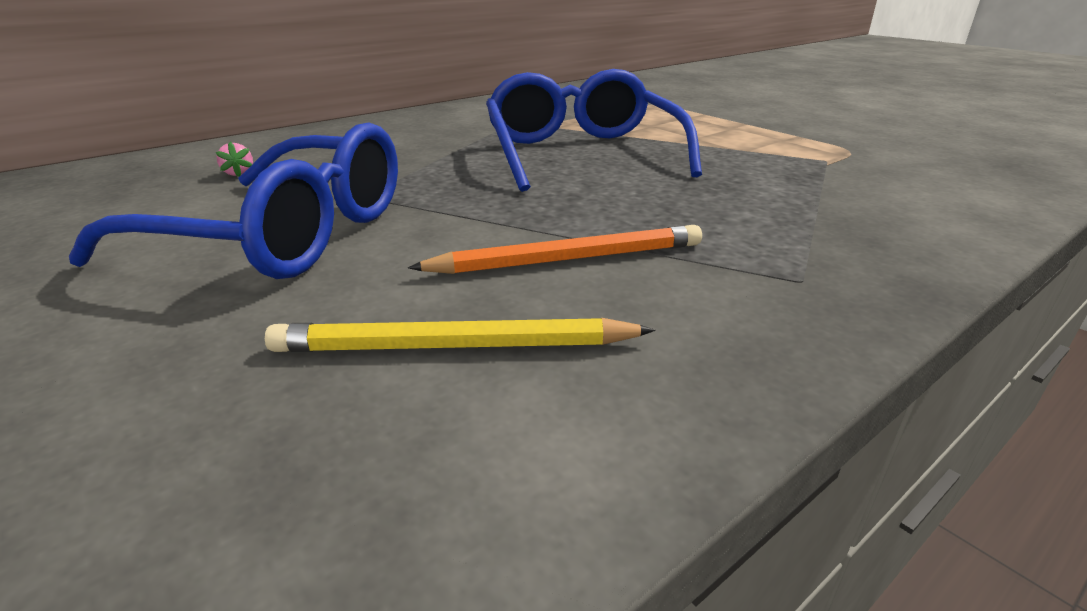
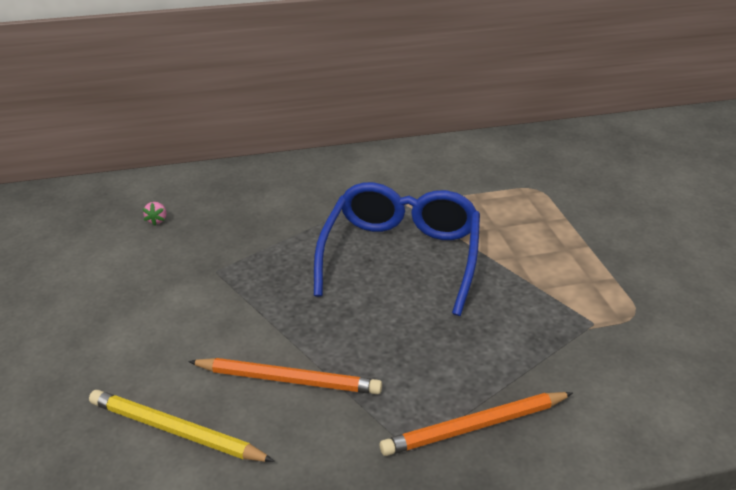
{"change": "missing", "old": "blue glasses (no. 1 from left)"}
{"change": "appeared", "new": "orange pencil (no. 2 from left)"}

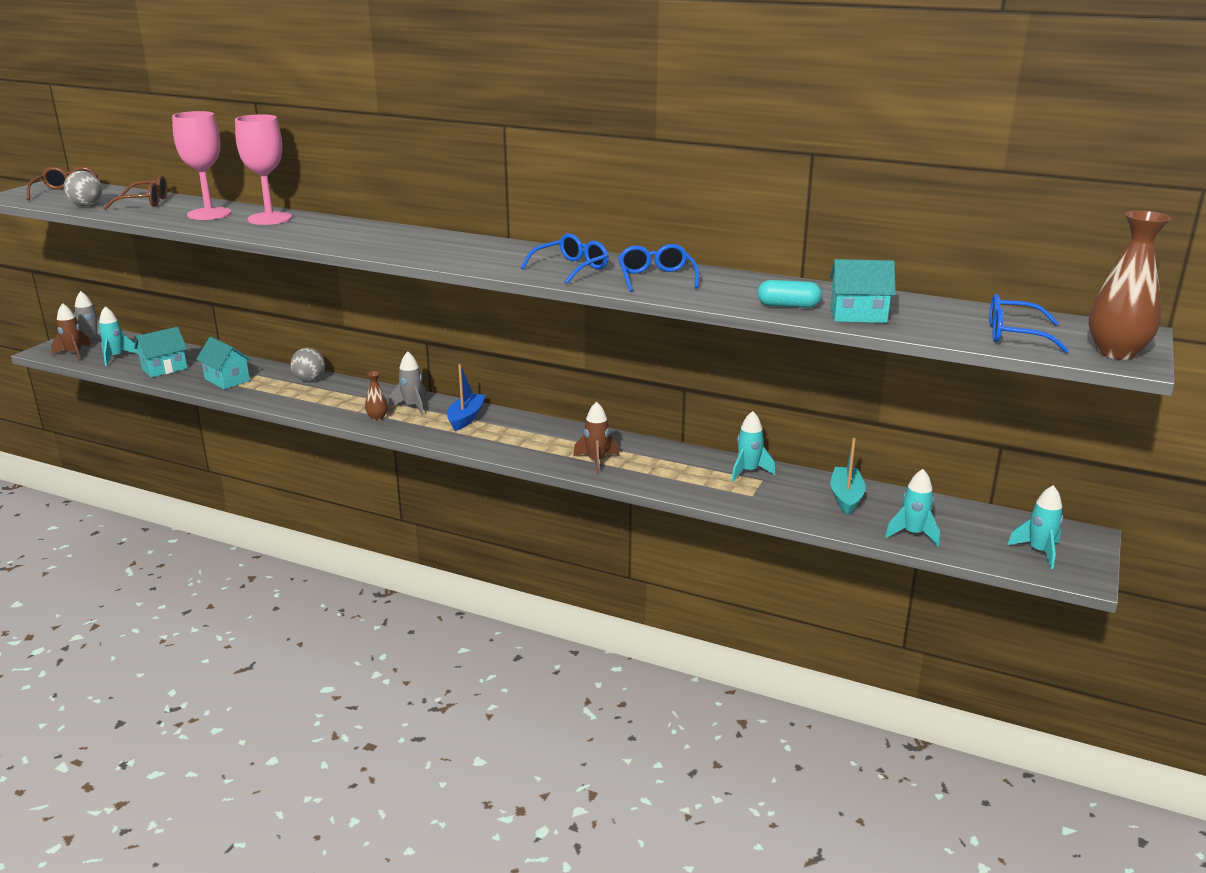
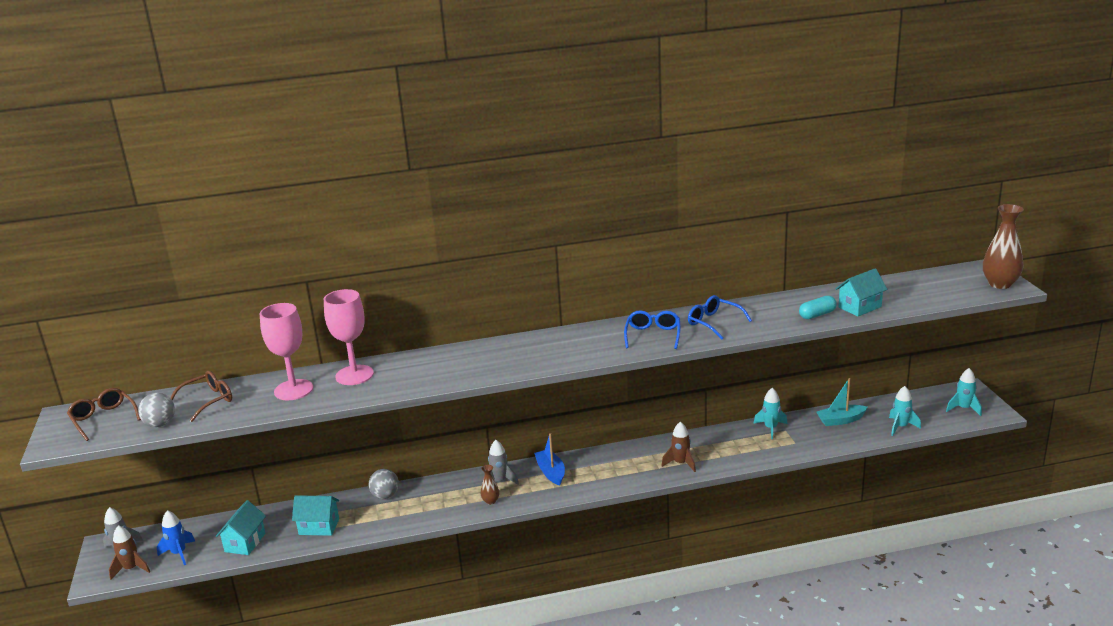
{"change": "missing", "old": "blue glasses (no. 3 from left)"}
{"change": "colour", "old": "turquoise rocket (no. 1 from left)", "new": "blue rocket"}
{"change": "spun", "old": "turquoise boat", "degrees": -75}

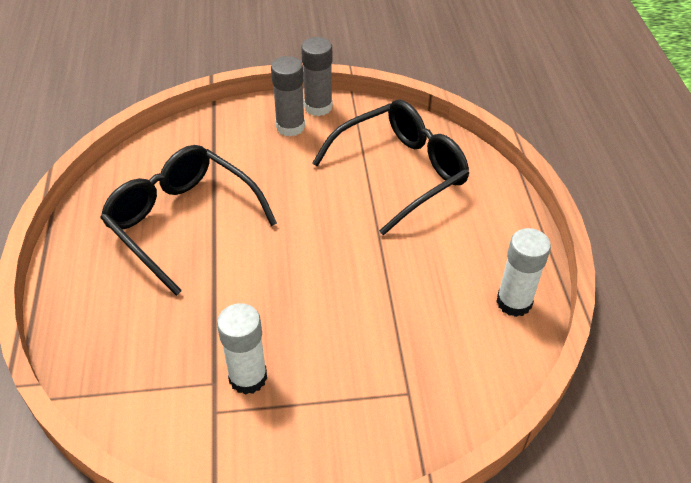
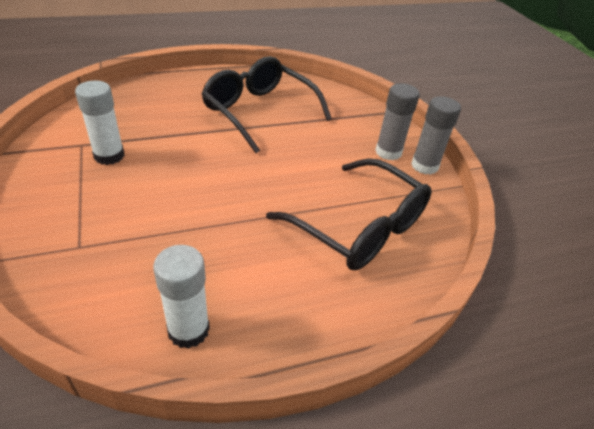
{"change": "spun", "old": "black glasses (no. 1 from left)", "degrees": -75}

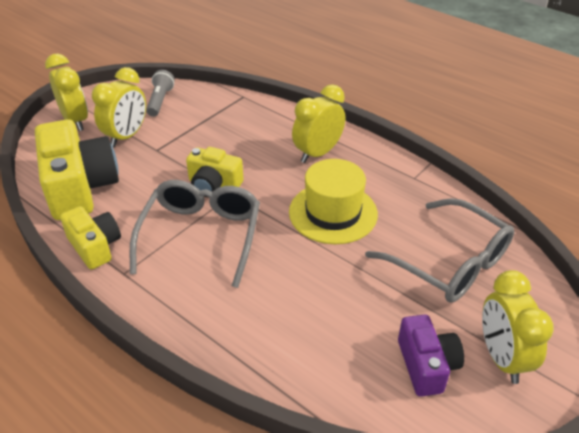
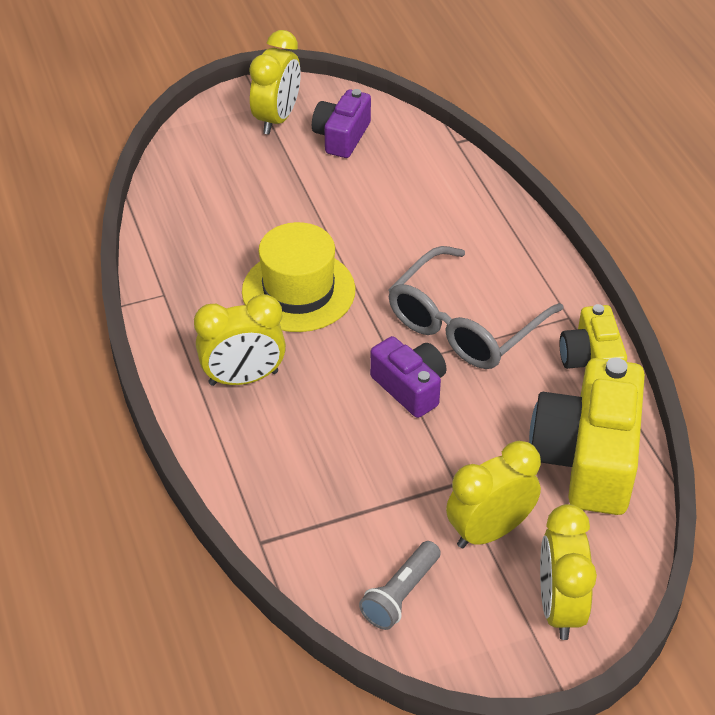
{"change": "colour", "old": "yellow camera (no. 3 from left)", "new": "purple camera (no. 2 from left)"}
{"change": "missing", "old": "grey glasses (no. 2 from left)"}

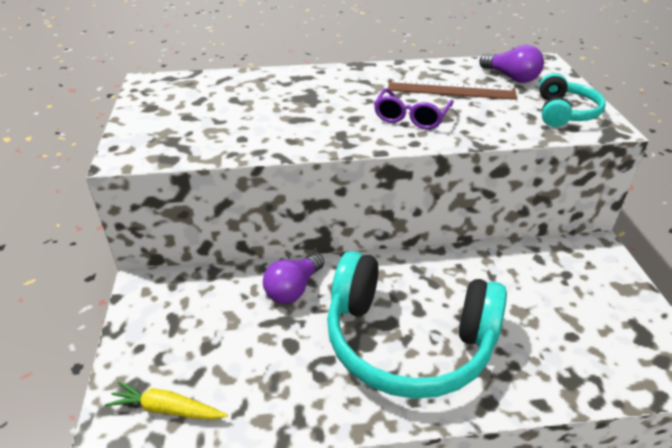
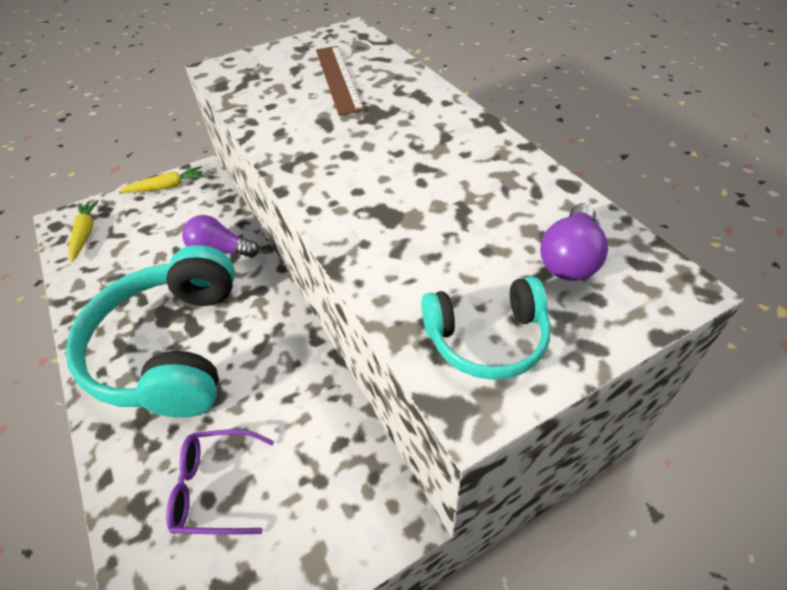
{"change": "relocated", "old": "brown ruler"}
{"change": "relocated", "old": "purple glasses"}
{"change": "appeared", "new": "yellow carrot (no. 2 from left)"}

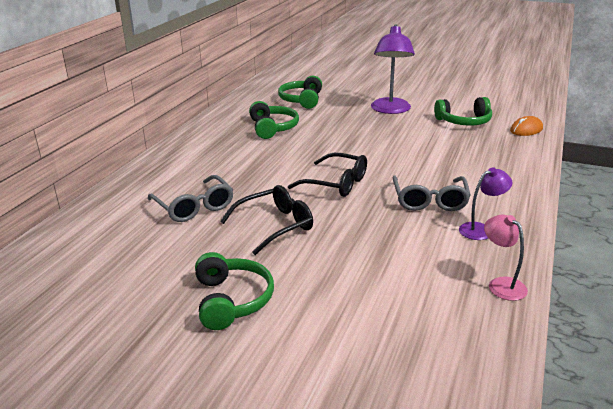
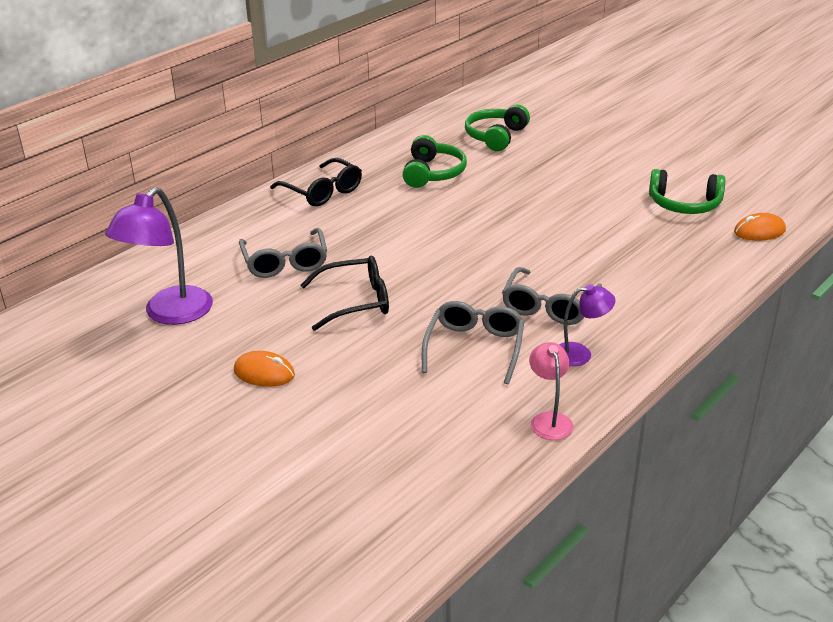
{"change": "relocated", "old": "purple lamp (no. 1 from left)"}
{"change": "relocated", "old": "black glasses (no. 2 from left in the first image)", "new": "black glasses (no. 1 from left)"}
{"change": "exchanged", "old": "green headphones (no. 1 from left)", "new": "orange mouse (no. 1 from left)"}
{"change": "appeared", "new": "grey glasses (no. 2 from left)"}

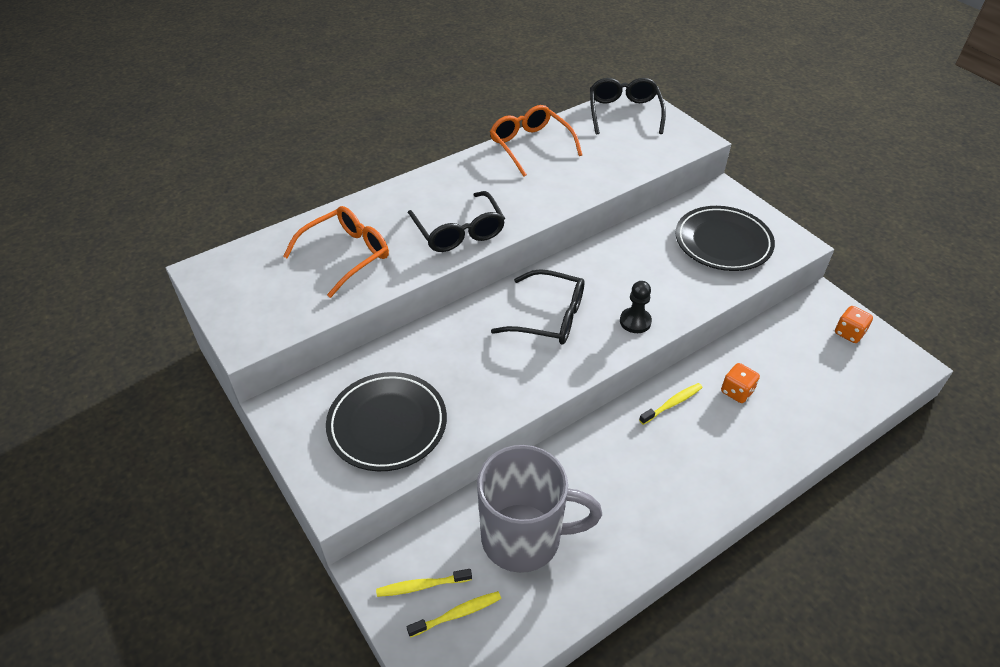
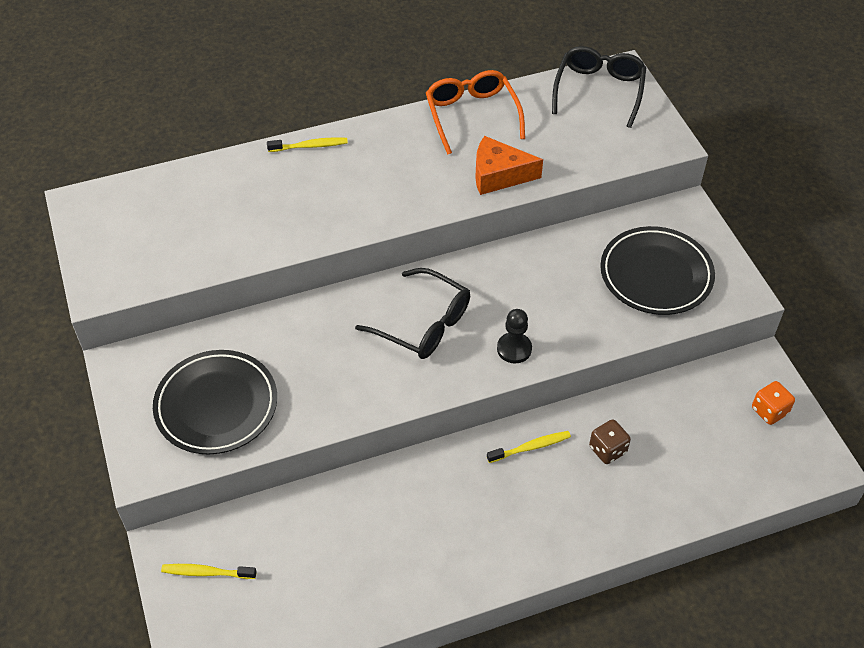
{"change": "missing", "old": "black glasses (no. 1 from left)"}
{"change": "missing", "old": "orange glasses (no. 1 from left)"}
{"change": "colour", "old": "orange dice (no. 1 from left)", "new": "brown dice"}
{"change": "missing", "old": "grey mug"}
{"change": "relocated", "old": "yellow toothbrush (no. 2 from left)"}
{"change": "appeared", "new": "orange cheese"}

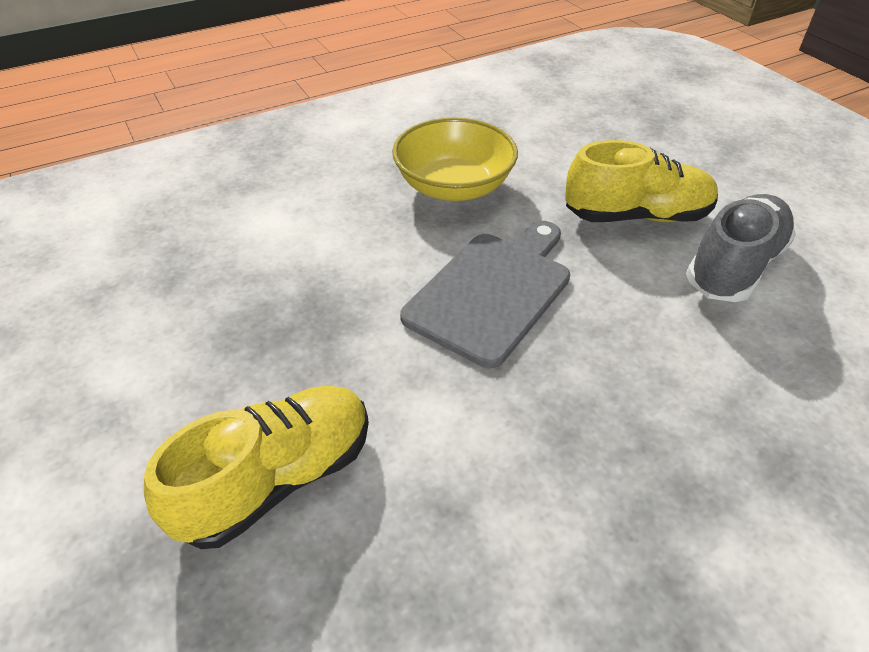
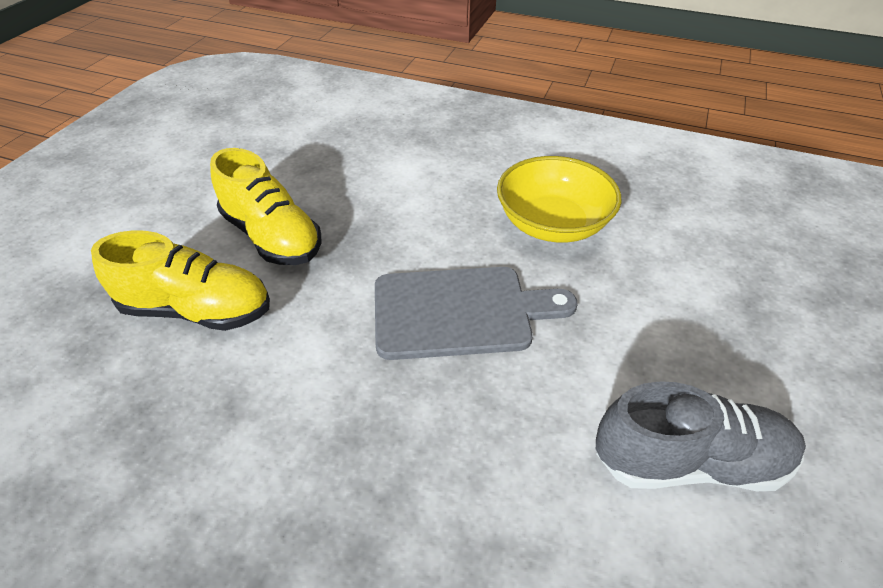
{"change": "relocated", "old": "yellow shoe (no. 2 from left)"}

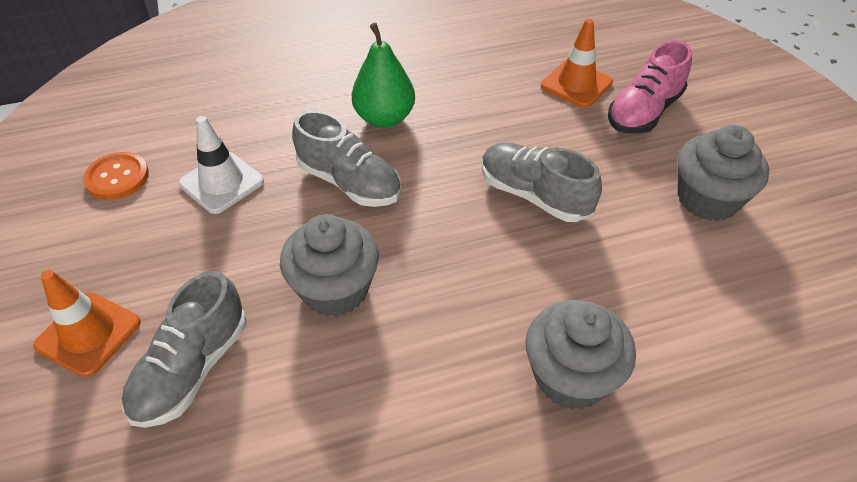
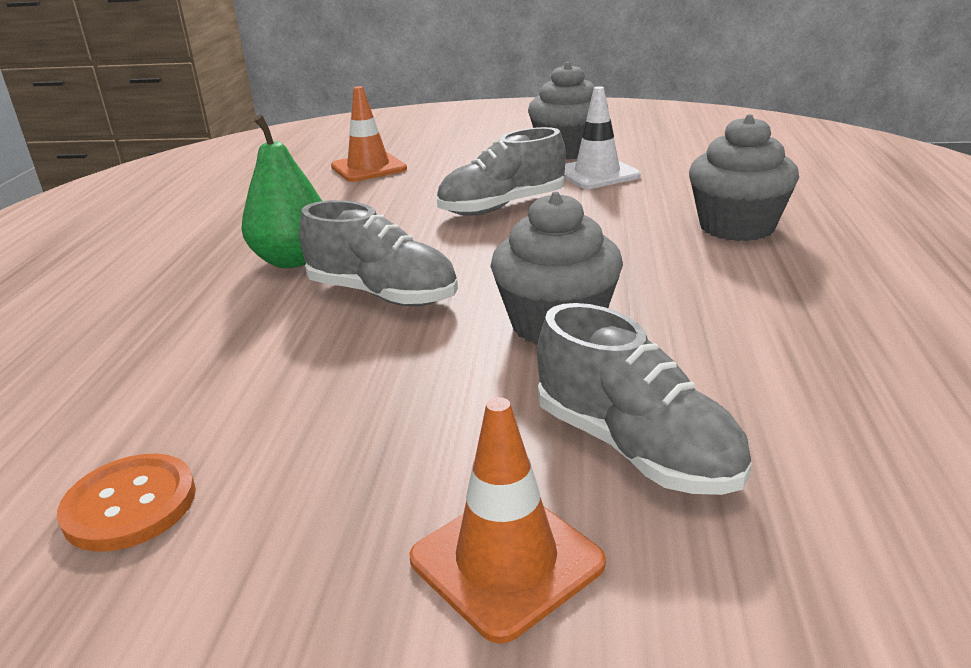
{"change": "missing", "old": "pink shoe"}
{"change": "spun", "old": "grey shoe (no. 2 from left in the first image)", "degrees": 60}
{"change": "relocated", "old": "white traffic cone"}

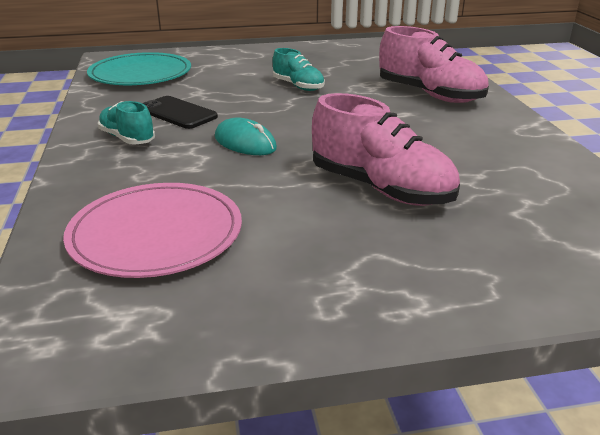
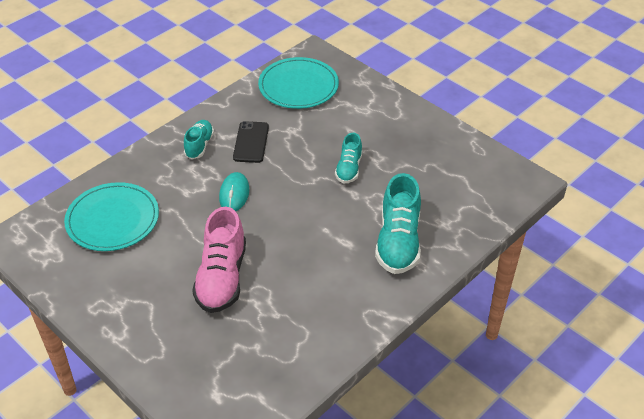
{"change": "colour", "old": "pink shoe (no. 2 from left)", "new": "turquoise shoe (no. 3 from left)"}
{"change": "colour", "old": "pink plate", "new": "turquoise plate (no. 1 from left)"}

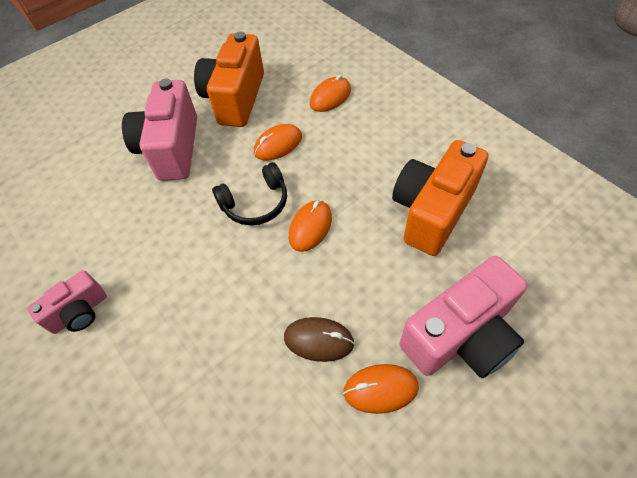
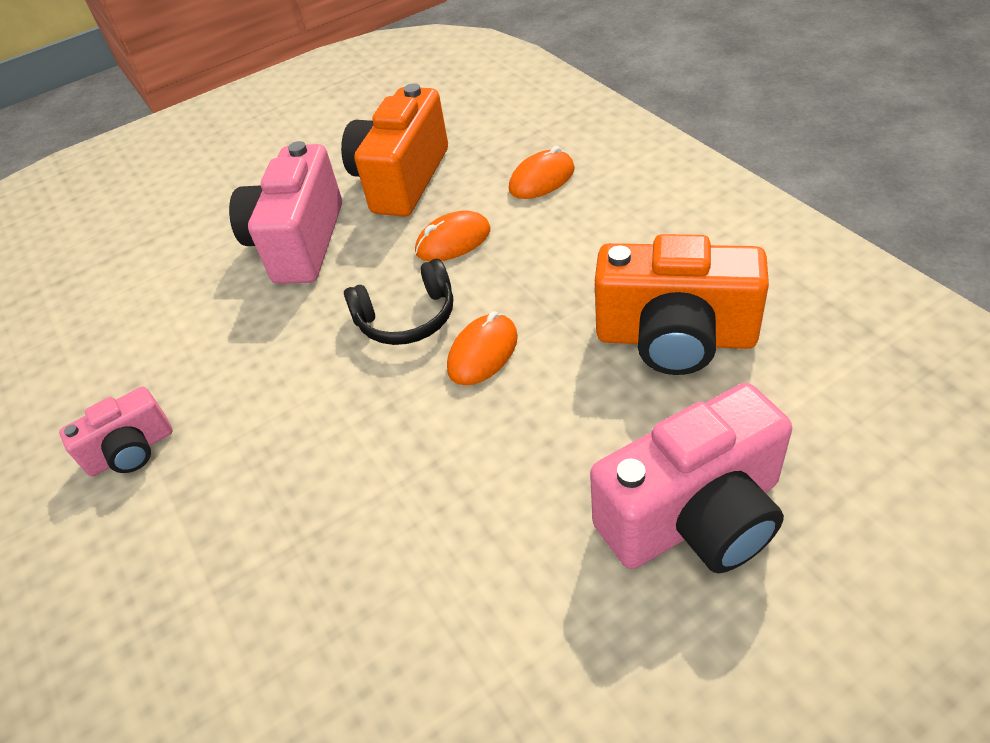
{"change": "spun", "old": "orange camera (no. 2 from left)", "degrees": -120}
{"change": "missing", "old": "brown mouse"}
{"change": "missing", "old": "orange mouse (no. 4 from left)"}

